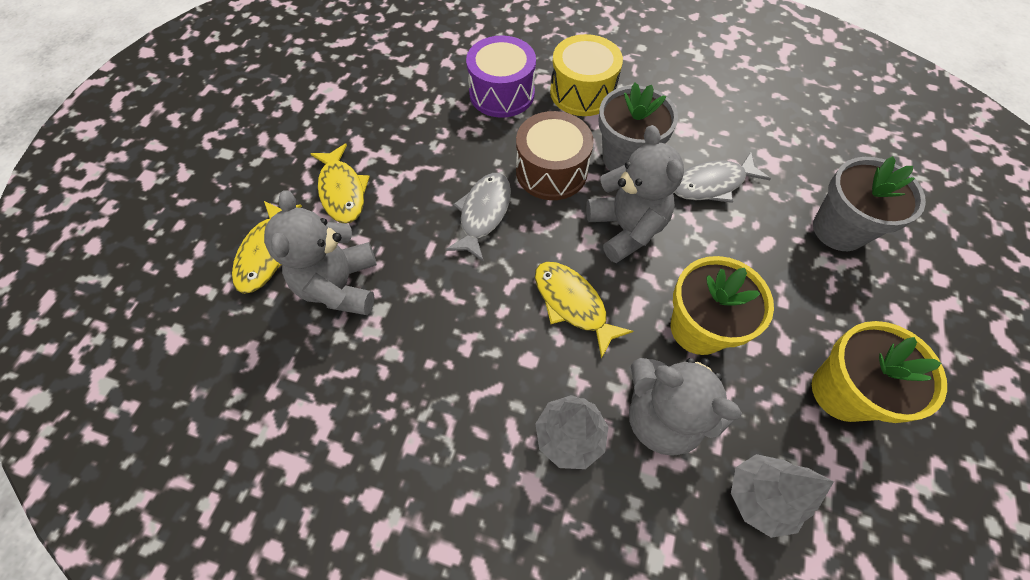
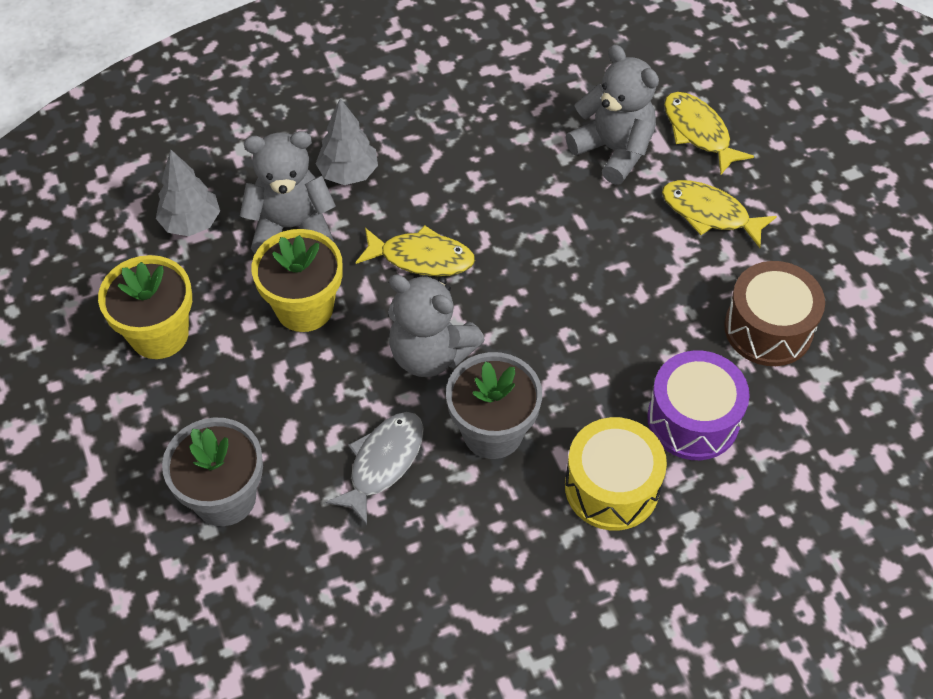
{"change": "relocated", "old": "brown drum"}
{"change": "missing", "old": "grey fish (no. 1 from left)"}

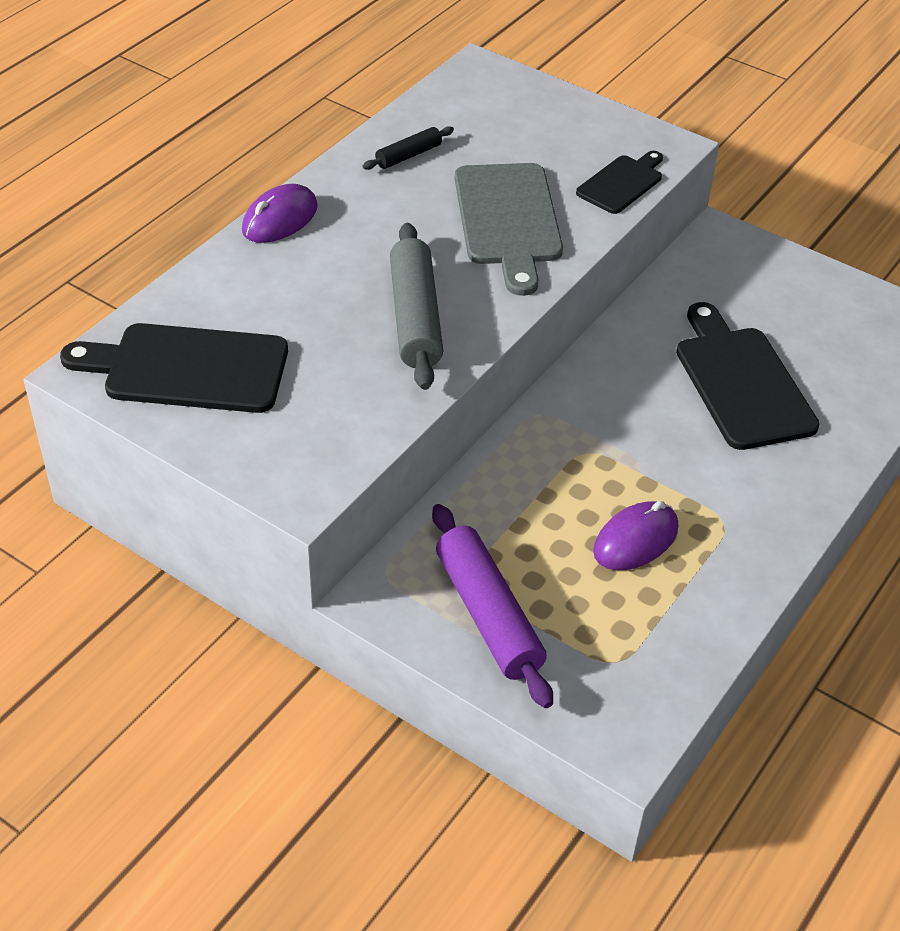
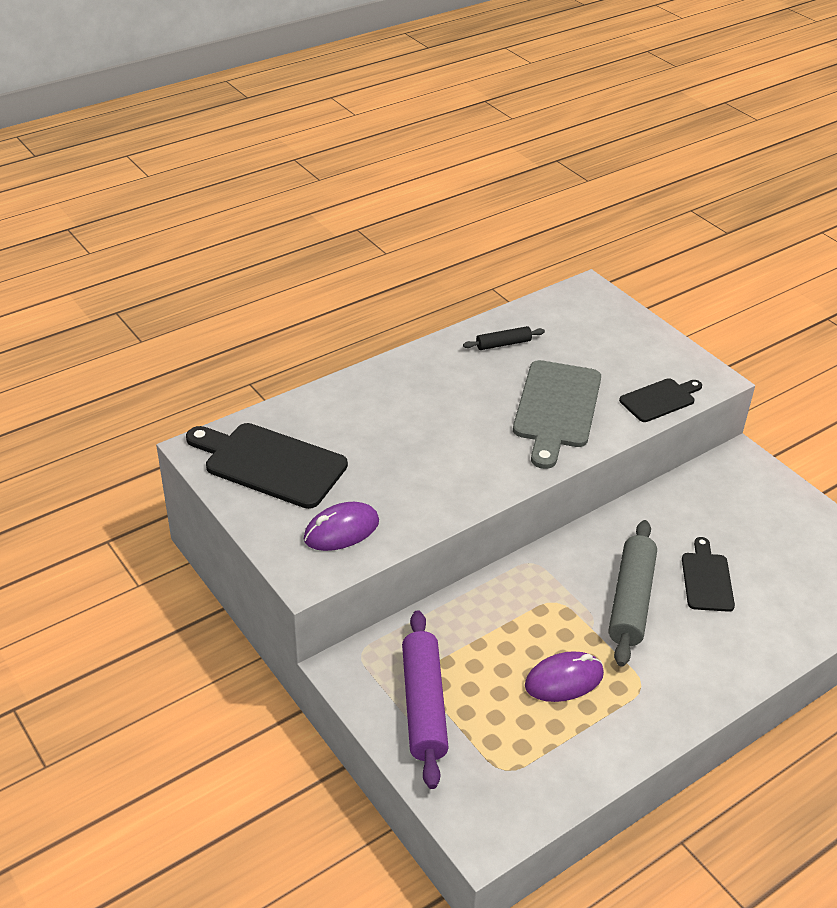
{"change": "relocated", "old": "purple mouse (no. 1 from left)"}
{"change": "relocated", "old": "grey rolling pin"}
{"change": "size", "old": "black cutting board (no. 3 from left)", "factor": 0.57}

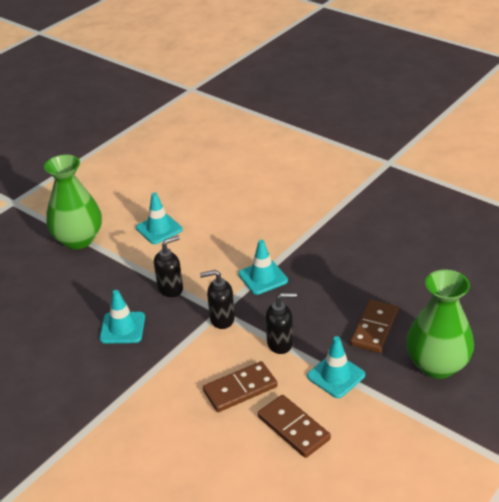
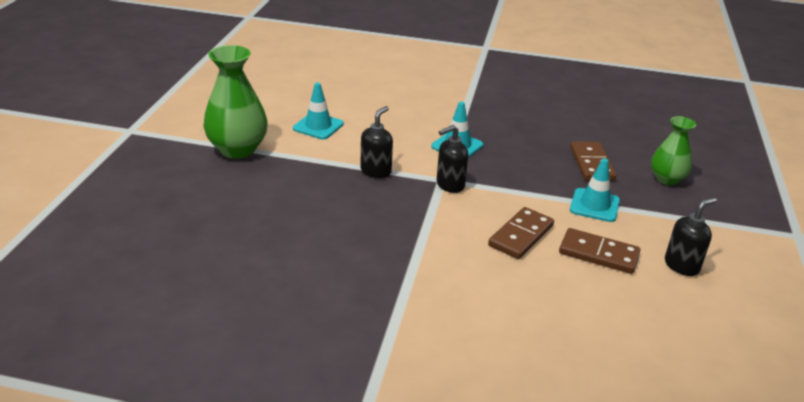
{"change": "size", "old": "green vase (no. 2 from left)", "factor": 0.62}
{"change": "missing", "old": "turquoise traffic cone (no. 1 from left)"}
{"change": "relocated", "old": "black soap dispenser (no. 3 from left)"}

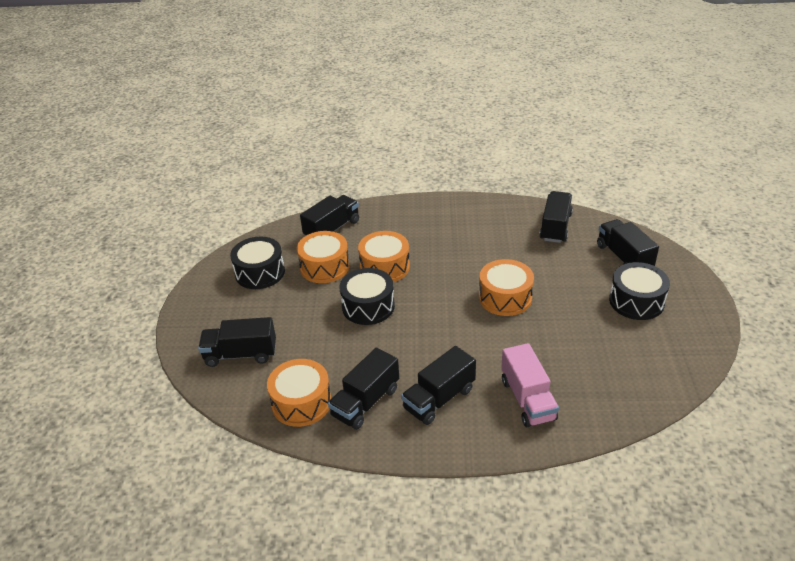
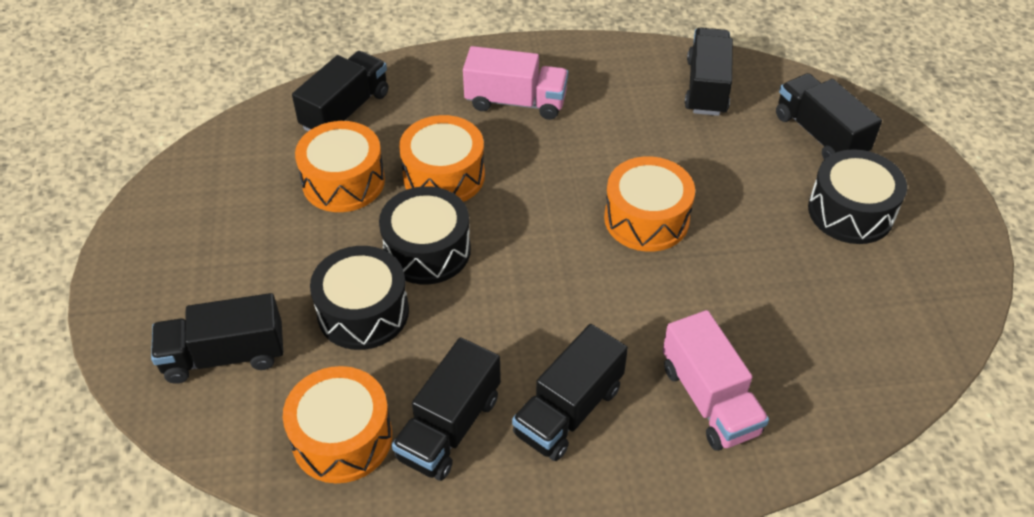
{"change": "relocated", "old": "black drum (no. 1 from left)"}
{"change": "appeared", "new": "pink truck (no. 1 from left)"}

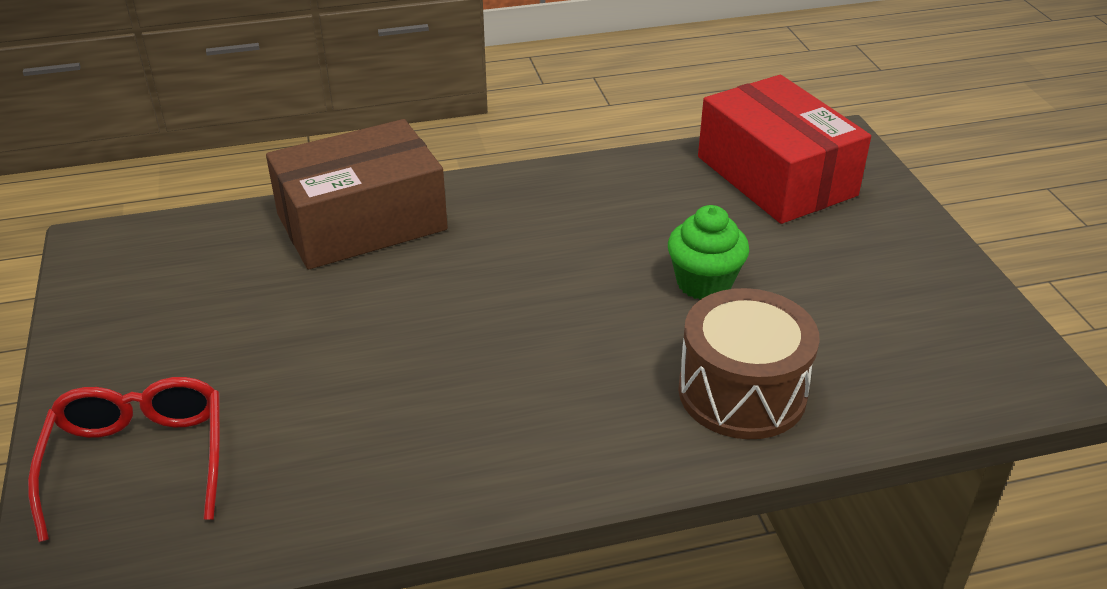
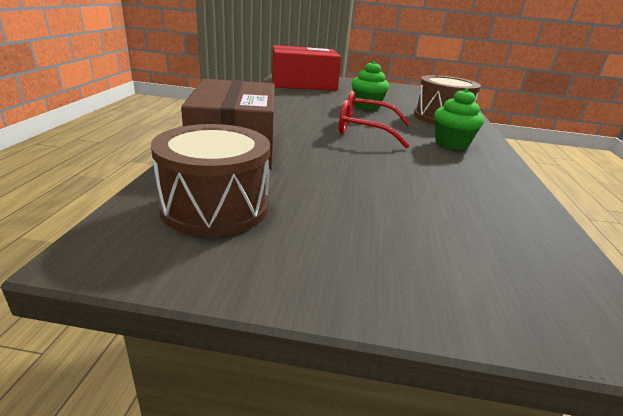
{"change": "relocated", "old": "red glasses"}
{"change": "appeared", "new": "green cupcake (no. 2 from left)"}
{"change": "appeared", "new": "brown drum (no. 1 from left)"}

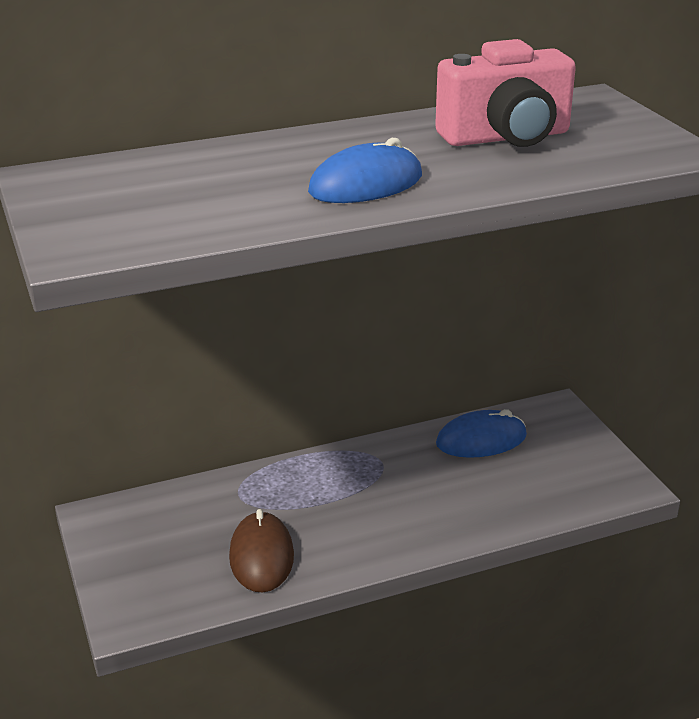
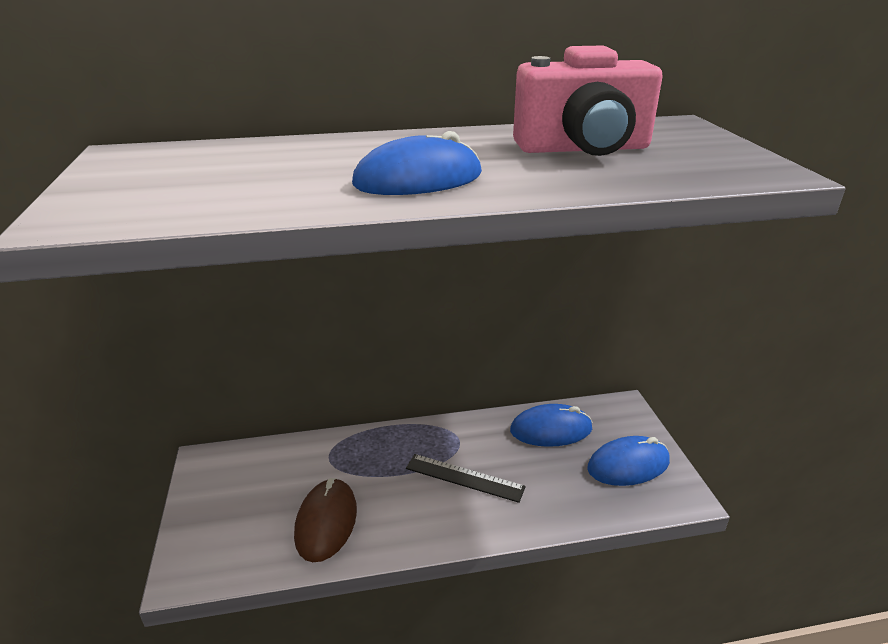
{"change": "appeared", "new": "blue mouse (no. 3 from left)"}
{"change": "appeared", "new": "black ruler"}

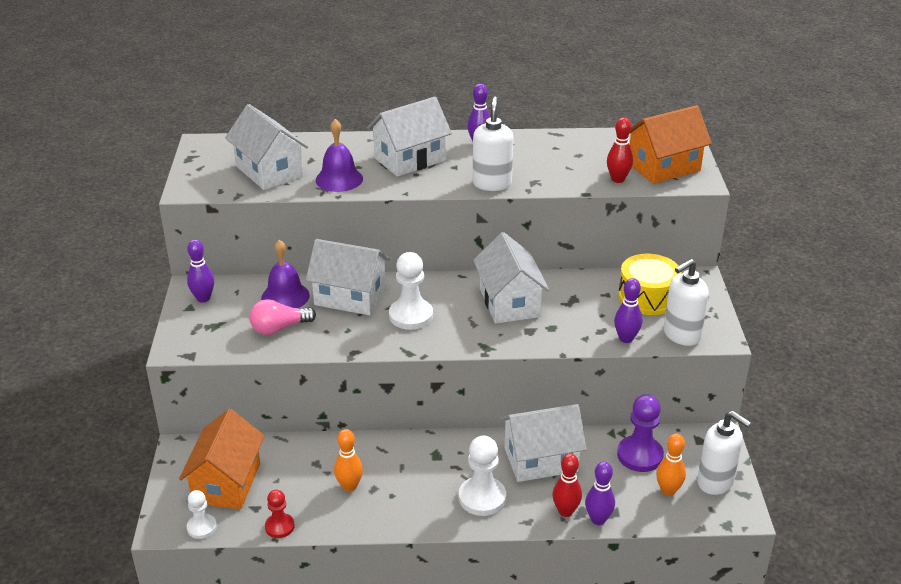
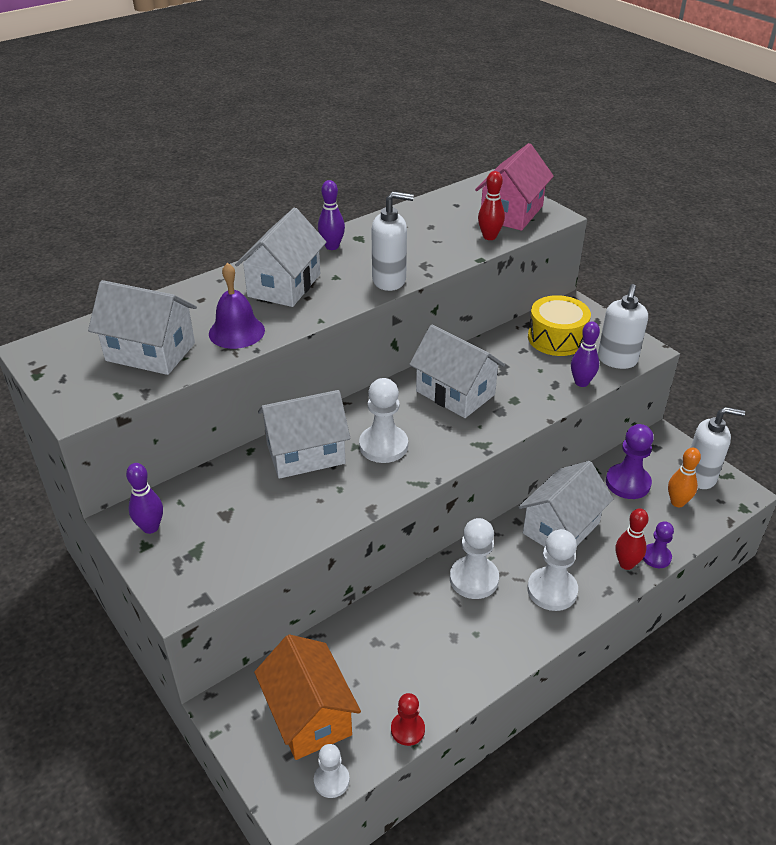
{"change": "spun", "old": "white soap dispenser (no. 1 from left)", "degrees": 120}
{"change": "colour", "old": "orange house (no. 2 from left)", "new": "pink house"}
{"change": "missing", "old": "purple bell (no. 1 from left)"}
{"change": "missing", "old": "pink light bulb"}
{"change": "missing", "old": "orange bowling pin (no. 1 from left)"}
{"change": "exchanged", "old": "purple bowling pin (no. 3 from left)", "new": "purple pawn (no. 2 from left)"}
{"change": "appeared", "new": "white pawn (no. 3 from left)"}

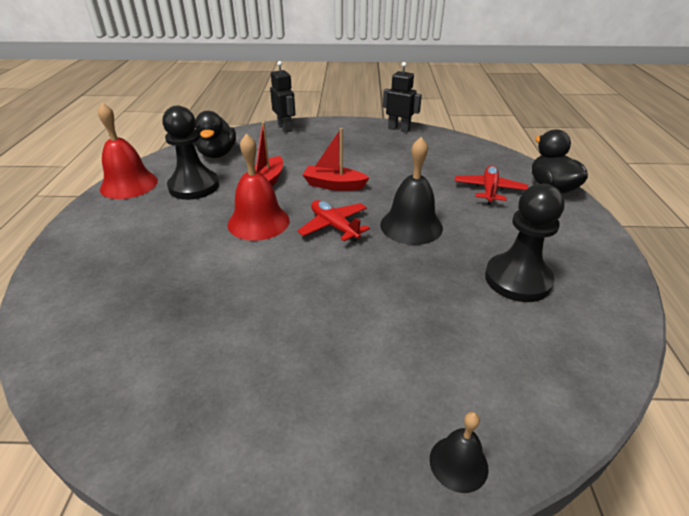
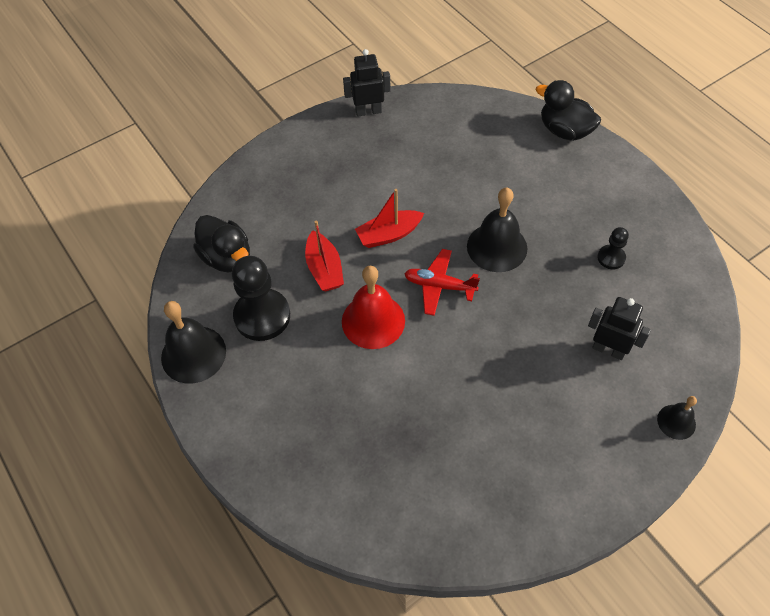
{"change": "relocated", "old": "black robot (no. 1 from left in the first image)", "new": "black robot (no. 2 from left)"}
{"change": "colour", "old": "red bell (no. 1 from left)", "new": "black bell (no. 1 from left)"}
{"change": "missing", "old": "red plane (no. 2 from left)"}
{"change": "size", "old": "black pawn (no. 2 from left)", "factor": 0.51}

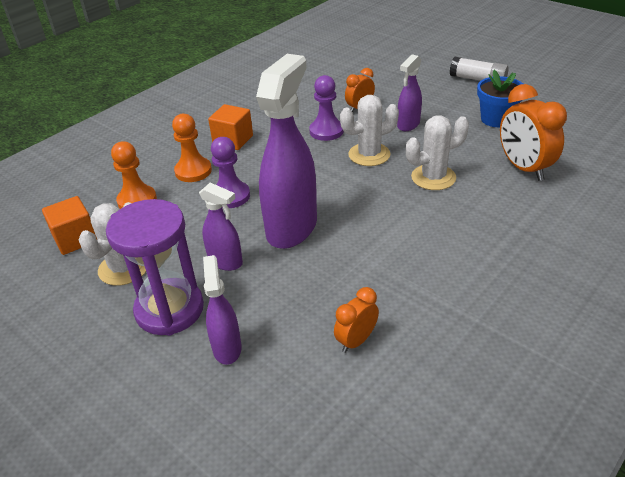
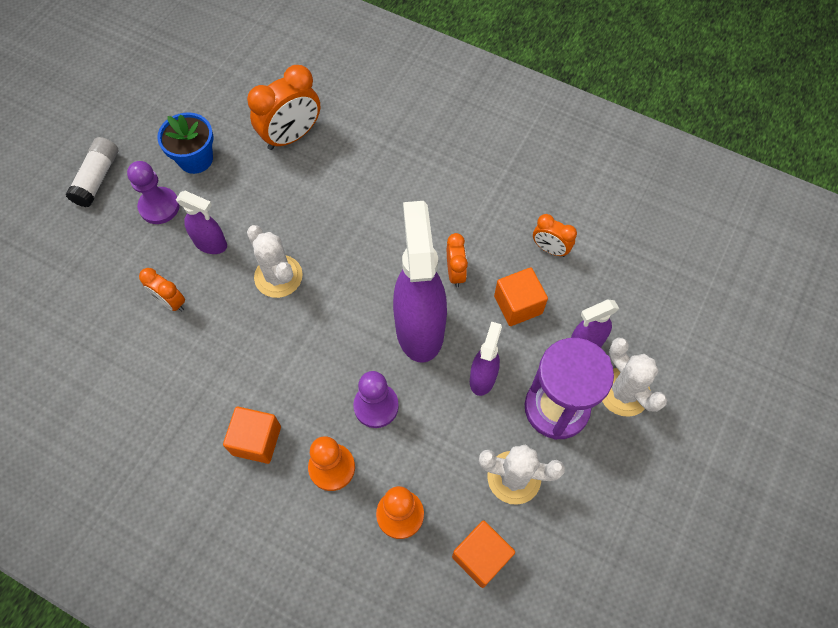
{"change": "spun", "old": "purple spray bottle (no. 3 from left in the first image)", "degrees": 75}
{"change": "relocated", "old": "purple pawn (no. 2 from left in the first image)", "new": "purple pawn (no. 1 from left)"}
{"change": "relocated", "old": "white cactus (no. 3 from left)"}
{"change": "appeared", "new": "orange clock (no. 3 from left)"}
{"change": "appeared", "new": "orange cube (no. 3 from left)"}

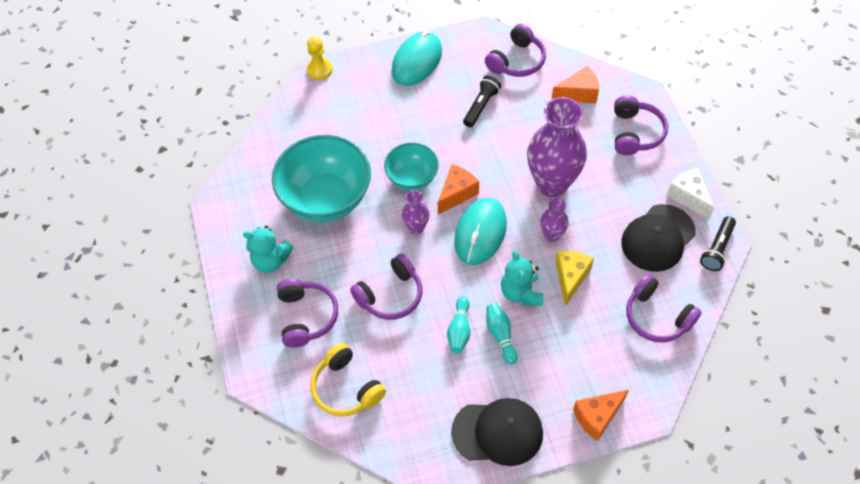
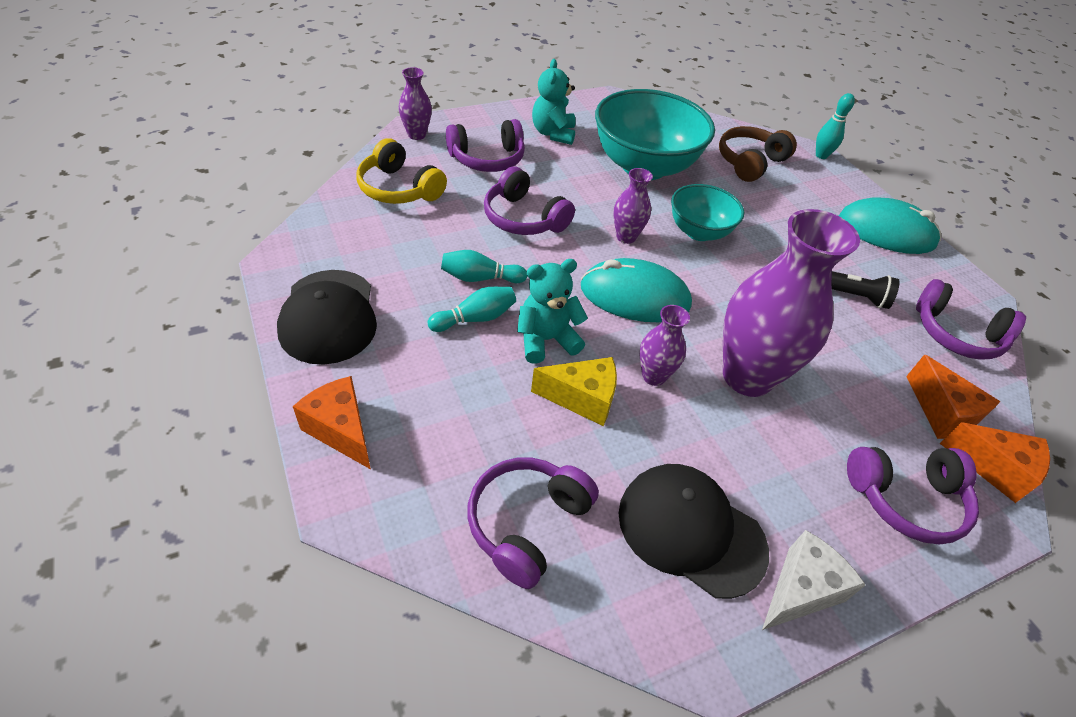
{"change": "exchanged", "old": "yellow pawn", "new": "turquoise bowling pin (no. 3 from left)"}
{"change": "relocated", "old": "orange cheese (no. 1 from left in the first image)", "new": "orange cheese (no. 3 from left)"}
{"change": "missing", "old": "black flashlight (no. 2 from left)"}
{"change": "spun", "old": "yellow headphones", "degrees": -90}
{"change": "appeared", "new": "purple vase (no. 1 from left)"}
{"change": "appeared", "new": "brown headphones"}

